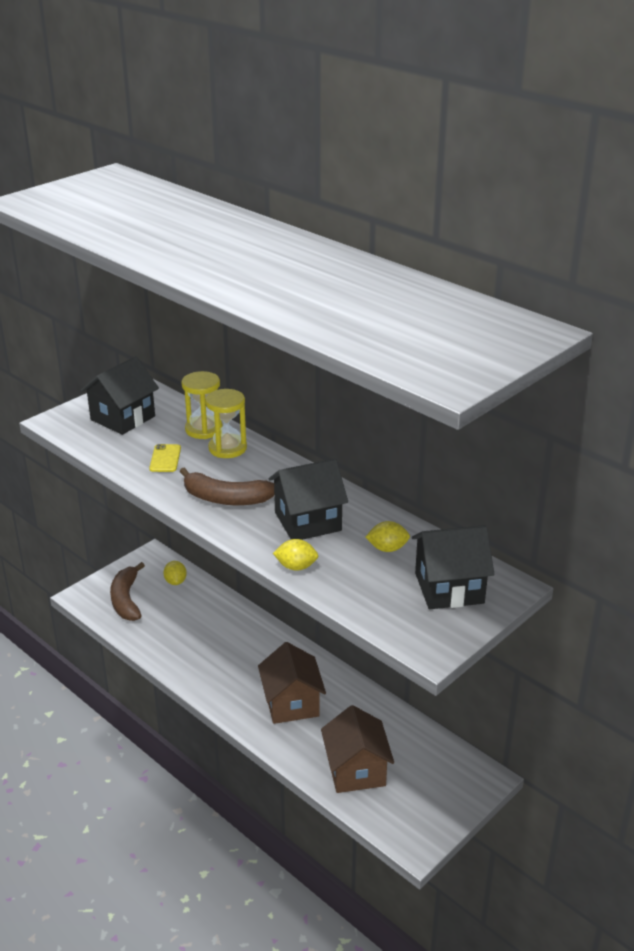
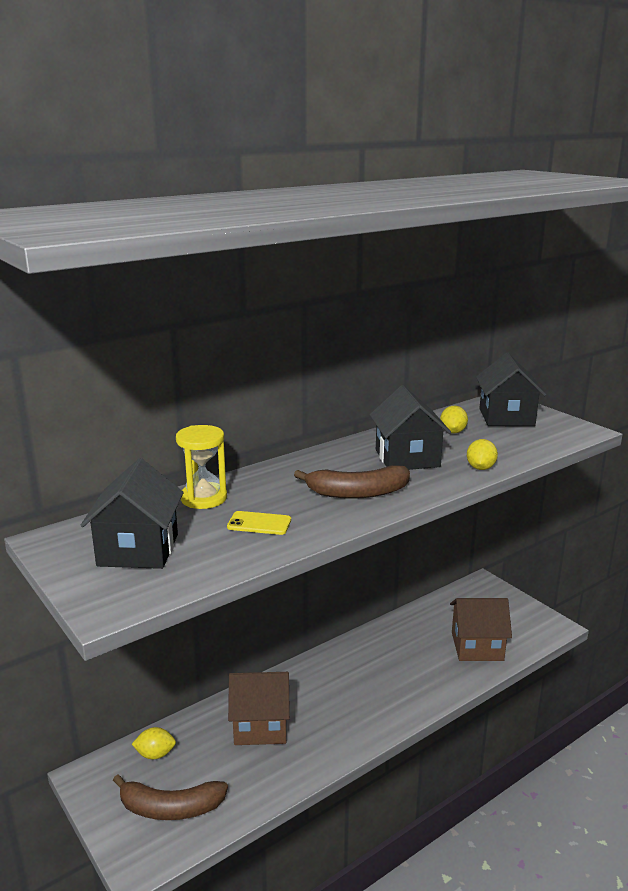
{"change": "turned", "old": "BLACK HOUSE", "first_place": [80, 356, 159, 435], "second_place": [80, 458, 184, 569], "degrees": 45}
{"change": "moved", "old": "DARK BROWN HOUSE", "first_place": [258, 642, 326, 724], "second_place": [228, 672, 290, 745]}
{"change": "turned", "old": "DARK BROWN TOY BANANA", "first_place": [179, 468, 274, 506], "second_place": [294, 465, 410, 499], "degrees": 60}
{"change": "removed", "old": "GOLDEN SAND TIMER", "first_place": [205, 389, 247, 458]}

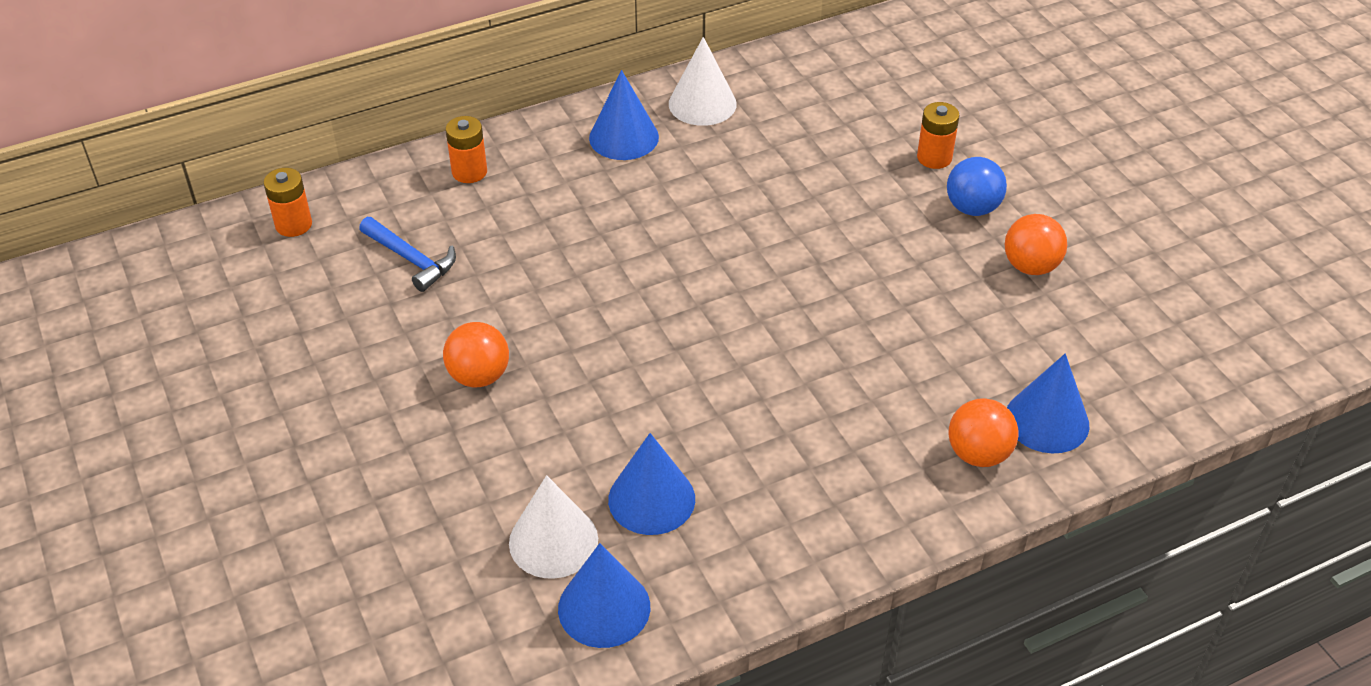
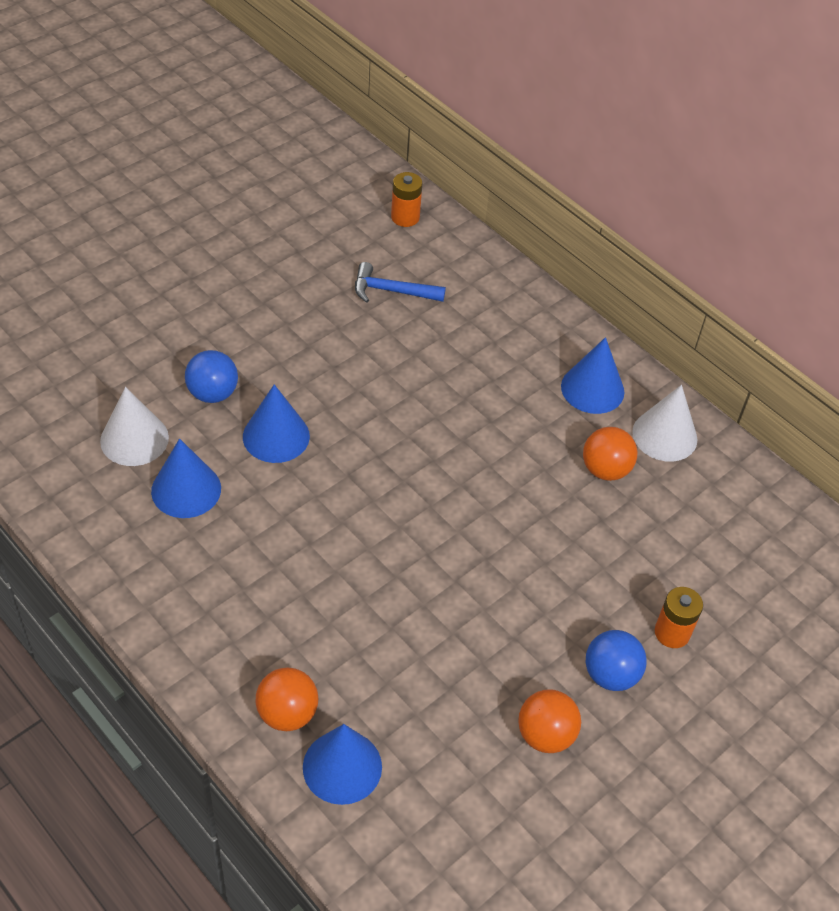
{"change": "added", "new": "COBALT PLAY BALL", "second_place": [185, 350, 238, 403]}
{"change": "moved", "old": "COBALT CONE", "first_place": [558, 543, 650, 648], "second_place": [243, 384, 310, 463]}
{"change": "turned", "old": "COBALT HAMMER", "first_place": [359, 217, 456, 292], "second_place": [355, 262, 446, 303], "degrees": 75}
{"change": "moved", "old": "ORANGE-COLOURED PLAY BALL", "first_place": [443, 322, 509, 387], "second_place": [583, 427, 637, 481]}
{"change": "removed", "old": "ORANGE-COLOURED BATTERY", "first_place": [446, 116, 487, 183]}

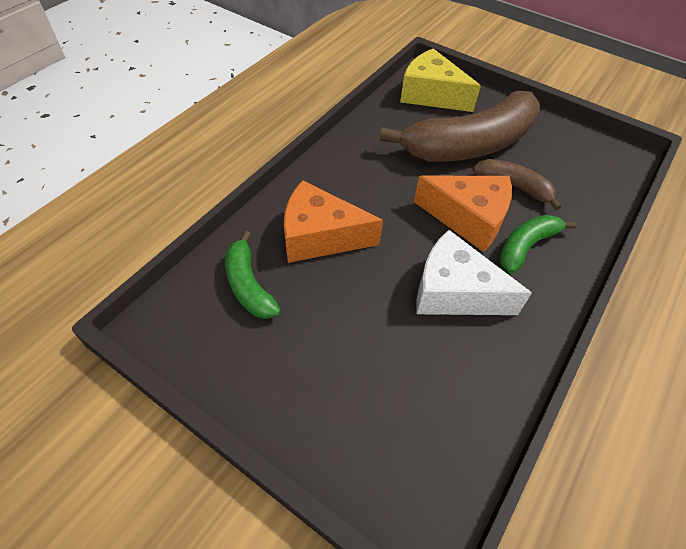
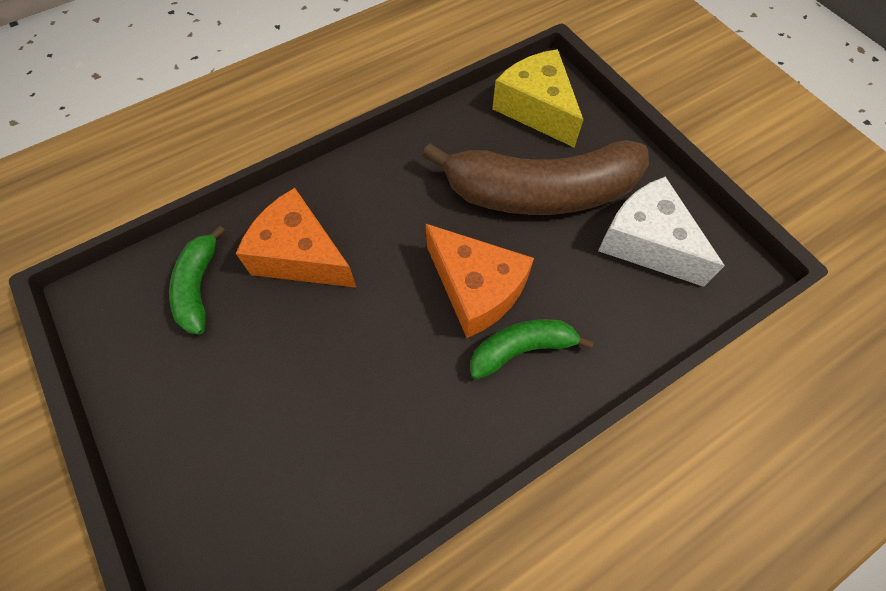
{"change": "moved", "old": "WHITE PIECE OF CHEESE", "first_place": [416, 230, 532, 315], "second_place": [598, 177, 725, 287]}
{"change": "removed", "old": "DARK BROWN TOY BANANA", "first_place": [472, 159, 561, 210]}

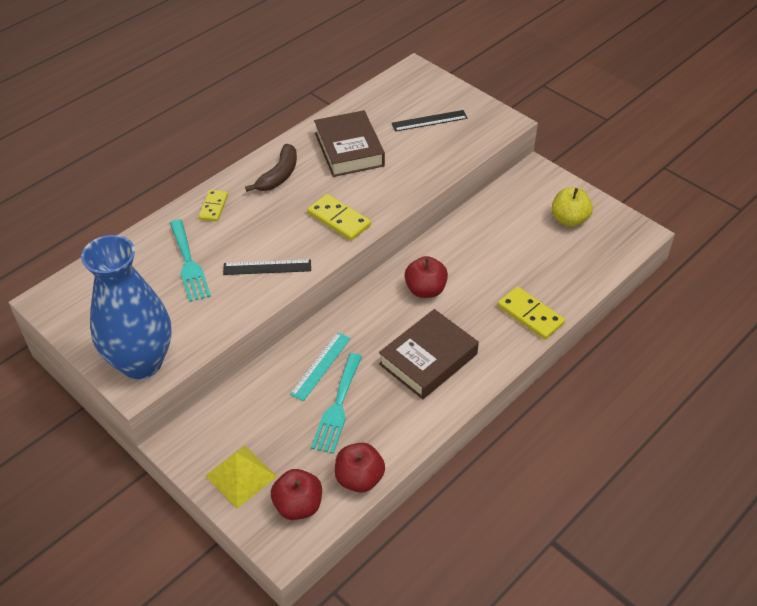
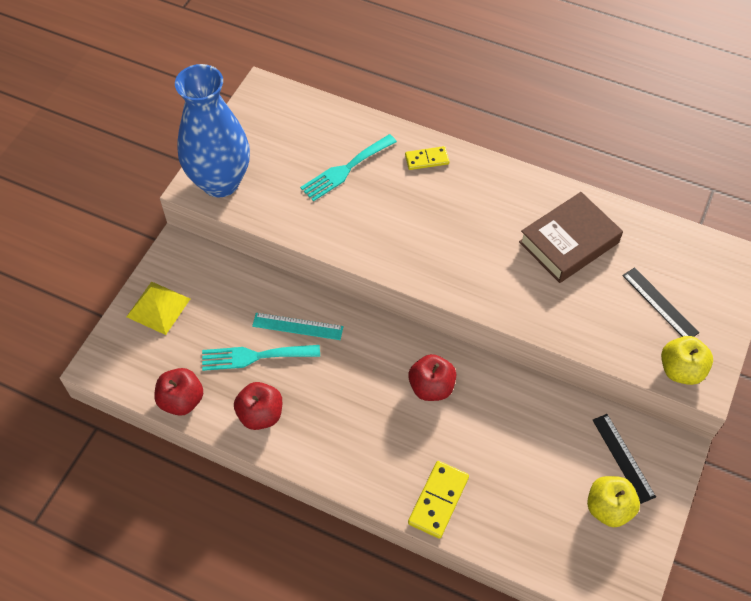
{"change": "moved", "old": "CRIMSON APPLE", "first_place": [271, 469, 322, 520], "second_place": [234, 382, 282, 430]}
{"change": "moved", "old": "BLACK STRAIGHTEDGE", "first_place": [223, 259, 311, 275], "second_place": [593, 414, 656, 504]}
{"change": "added", "new": "GOLDEN APPLE", "second_place": [661, 336, 713, 385]}
{"change": "removed", "old": "DARK BROWN TOY BANANA", "first_place": [245, 144, 297, 192]}
{"change": "removed", "old": "GOLDEN DOMINO TILE", "first_place": [307, 194, 371, 241]}
{"change": "removed", "old": "DARK BROWN HARDCOVER", "first_place": [379, 309, 479, 399]}

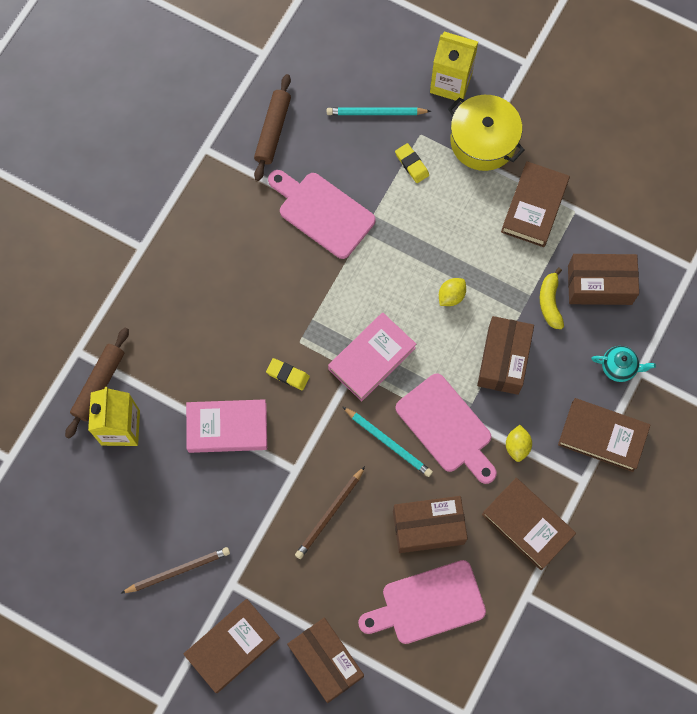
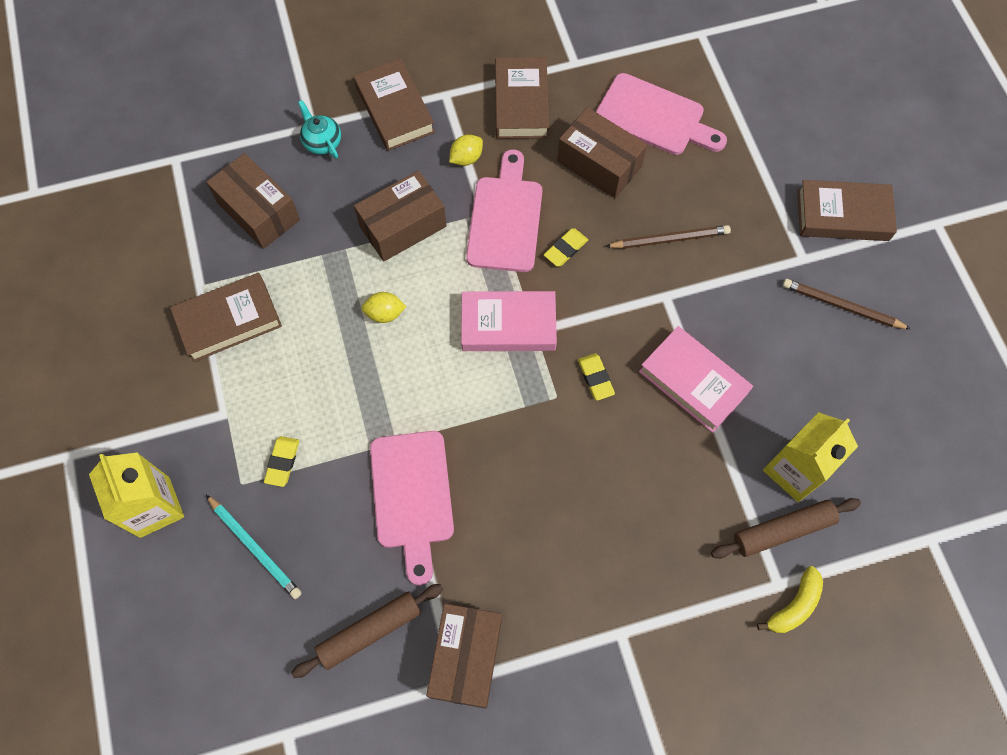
{"change": "moved", "old": "DARK BROWN BOX", "first_place": [287, 618, 364, 703], "second_place": [426, 604, 502, 709]}
{"change": "replaced", "old": "TURQUOISE PENCIL", "new": "GOLDEN ERASER", "first_place": [342, 406, 433, 477], "second_place": [544, 228, 588, 267]}
{"change": "moved", "old": "GOLDEN TOY BANANA", "first_place": [540, 267, 564, 329], "second_place": [757, 566, 823, 633]}
{"change": "removed", "old": "GOLDEN COOKING POT", "first_place": [448, 95, 525, 171]}

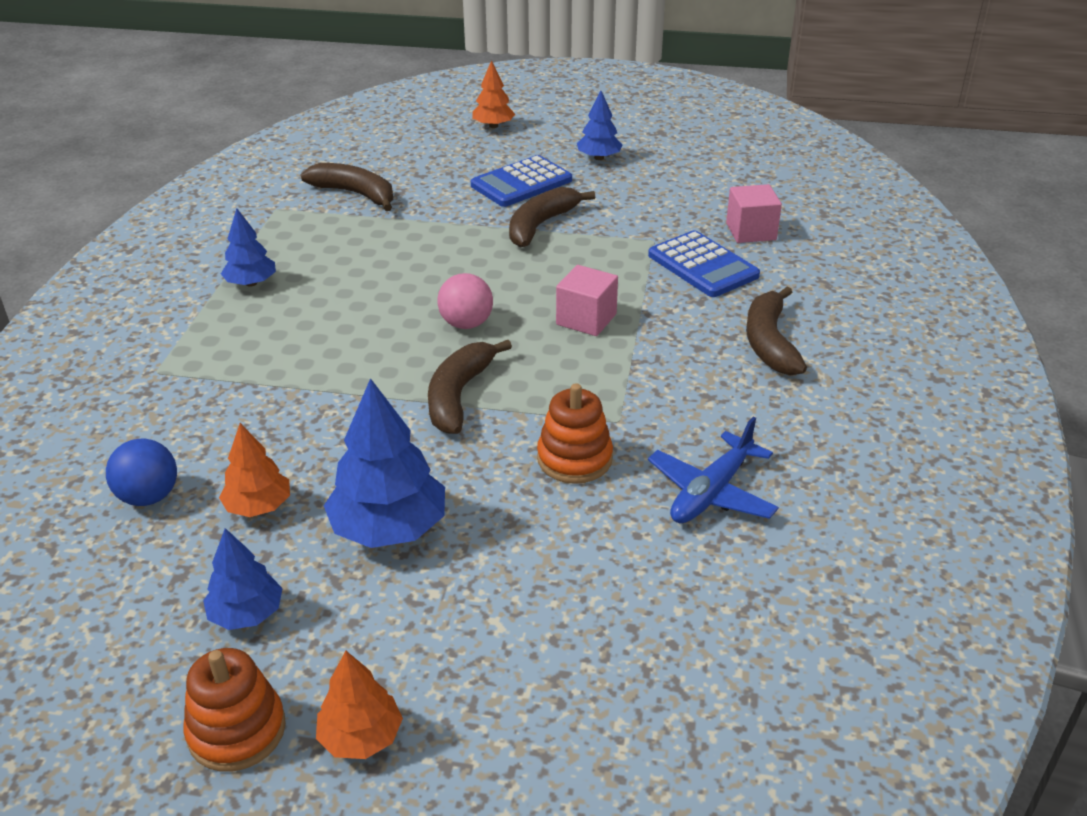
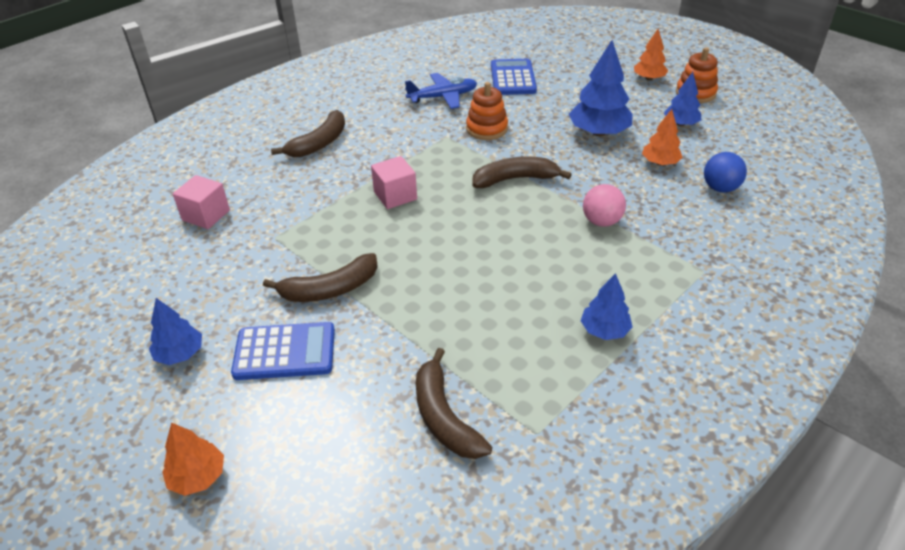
{"change": "turned", "old": "DARK BROWN TOY BANANA", "first_place": [428, 340, 512, 434], "second_place": [472, 156, 572, 188], "degrees": -150}
{"change": "moved", "old": "COBALT ADDING MACHINE", "first_place": [648, 230, 760, 297], "second_place": [491, 59, 537, 95]}
{"change": "moved", "old": "ROSY PLAY BALL", "first_place": [437, 273, 493, 329], "second_place": [583, 184, 626, 227]}

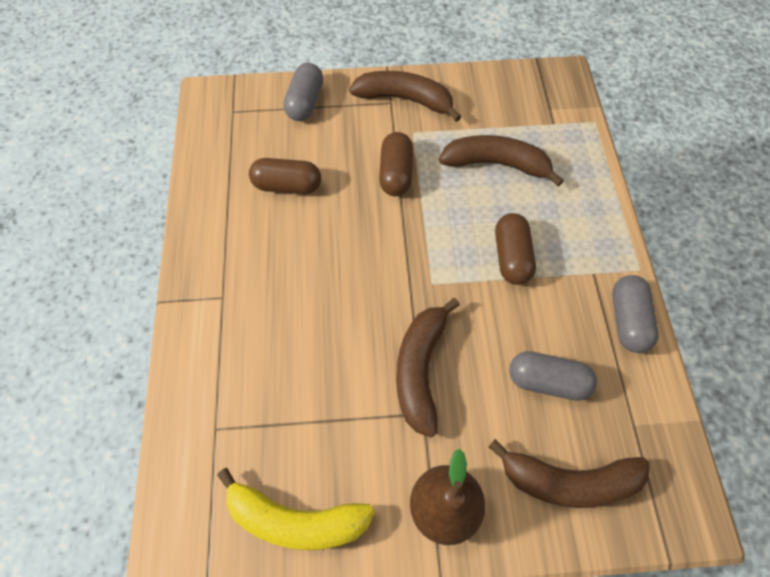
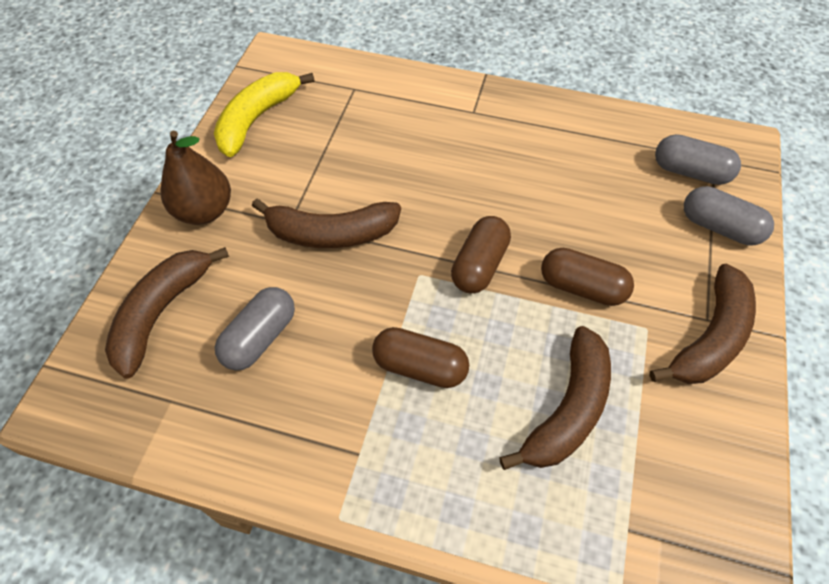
{"change": "turned", "old": "DARK BROWN TOY BANANA", "first_place": [396, 298, 460, 438], "second_place": [252, 198, 401, 248], "degrees": 150}
{"change": "moved", "old": "DARK BROWN CAPSULE", "first_place": [249, 158, 321, 194], "second_place": [451, 216, 511, 294]}
{"change": "moved", "old": "GREY CAPSULE", "first_place": [612, 275, 659, 353], "second_place": [655, 134, 741, 185]}

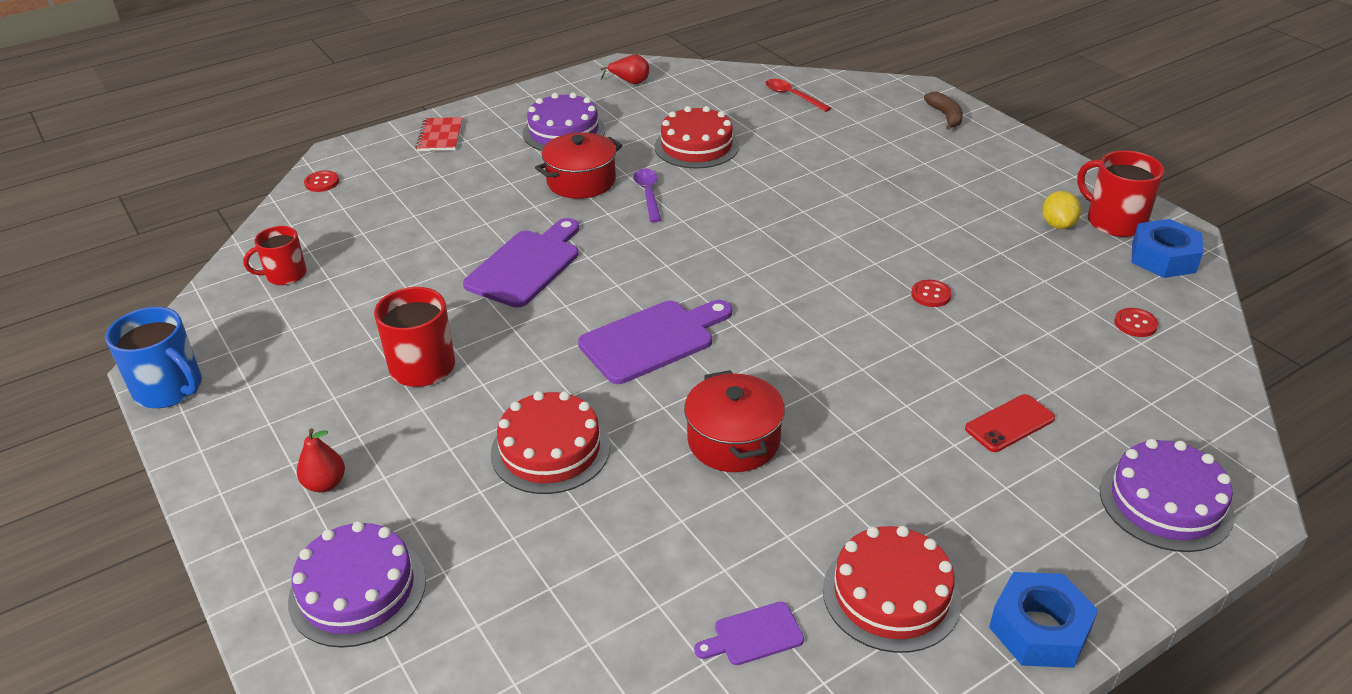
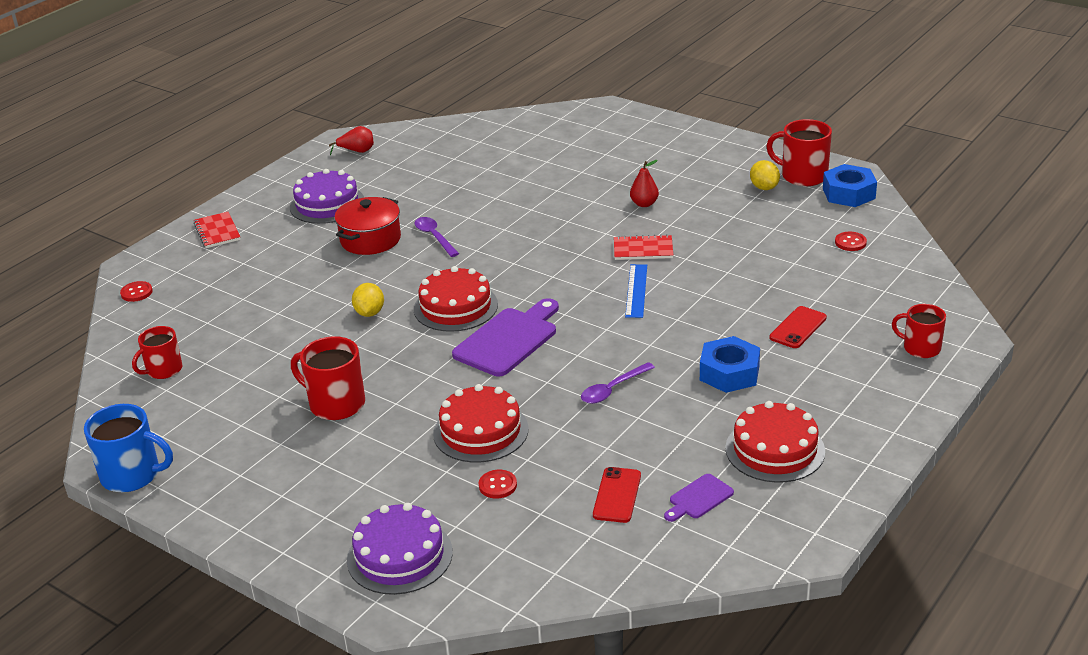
{"change": "replaced", "old": "PURPLE BREAD BOARD", "new": "GOLDEN TOY LEMON", "first_place": [463, 218, 579, 308], "second_place": [352, 283, 384, 317]}
{"change": "moved", "old": "CRIMSON CAKE", "first_place": [655, 106, 739, 168], "second_place": [414, 266, 498, 332]}
{"change": "moved", "old": "CRIMSON BUTTON", "first_place": [911, 280, 952, 307], "second_place": [479, 470, 517, 498]}
{"change": "replaced", "old": "CRIMSON COOKING POT", "new": "PURPLE SPOON", "first_place": [684, 370, 785, 472], "second_place": [581, 362, 655, 404]}
{"change": "added", "new": "CRIMSON SMARTPHONE", "second_place": [593, 467, 641, 523]}
{"change": "added", "new": "CRIMSON NOTEBOOK", "second_place": [614, 235, 673, 260]}
{"change": "added", "new": "COBALT STRAIGHTEDGE", "second_place": [625, 264, 647, 318]}
{"change": "moved", "old": "CRIMSON TOY PEAR", "first_place": [297, 428, 345, 493], "second_place": [630, 160, 659, 207]}
{"change": "moved", "old": "COBALT NUT", "first_place": [989, 572, 1098, 668], "second_place": [700, 336, 760, 393]}
{"change": "replaced", "old": "PURPLE CAKE", "new": "CRIMSON TEA MUG", "first_place": [1100, 439, 1235, 552], "second_place": [892, 304, 946, 358]}
{"change": "removed", "old": "CRIMSON SPOON", "first_place": [766, 79, 831, 112]}
{"change": "removed", "old": "DARK BROWN TOY BANANA", "first_place": [924, 92, 963, 130]}

